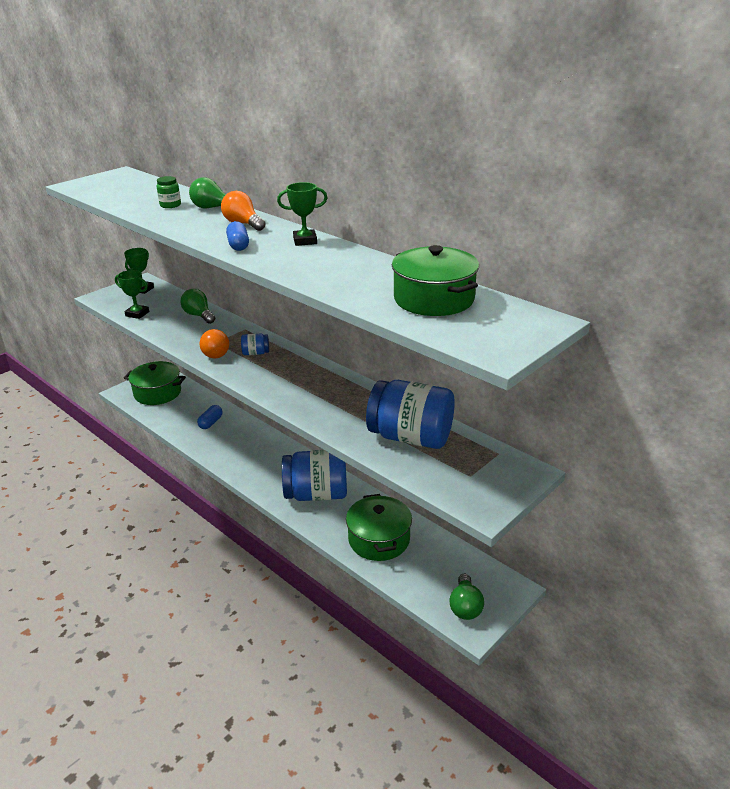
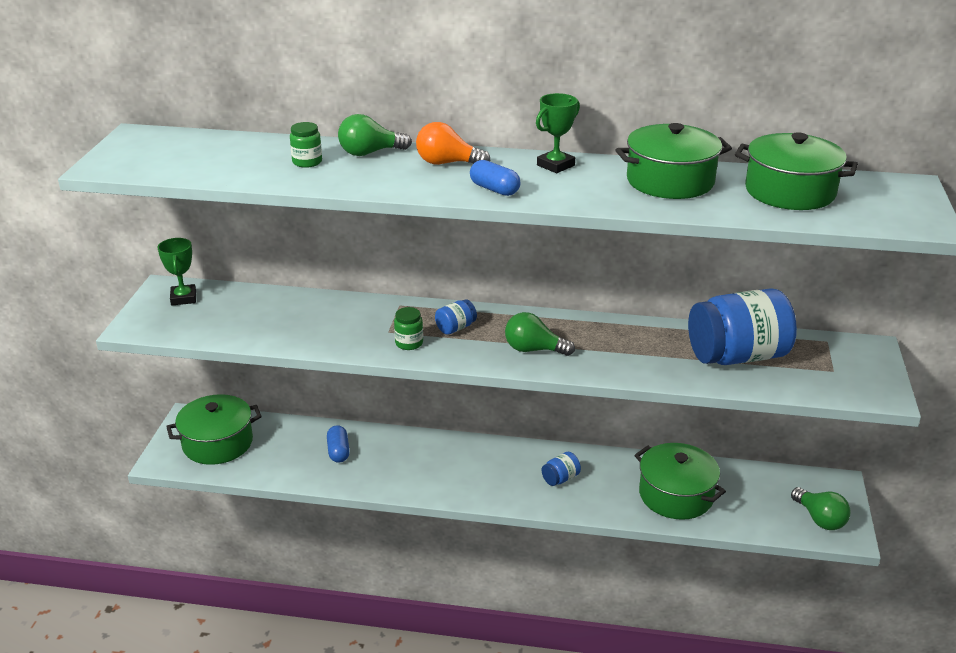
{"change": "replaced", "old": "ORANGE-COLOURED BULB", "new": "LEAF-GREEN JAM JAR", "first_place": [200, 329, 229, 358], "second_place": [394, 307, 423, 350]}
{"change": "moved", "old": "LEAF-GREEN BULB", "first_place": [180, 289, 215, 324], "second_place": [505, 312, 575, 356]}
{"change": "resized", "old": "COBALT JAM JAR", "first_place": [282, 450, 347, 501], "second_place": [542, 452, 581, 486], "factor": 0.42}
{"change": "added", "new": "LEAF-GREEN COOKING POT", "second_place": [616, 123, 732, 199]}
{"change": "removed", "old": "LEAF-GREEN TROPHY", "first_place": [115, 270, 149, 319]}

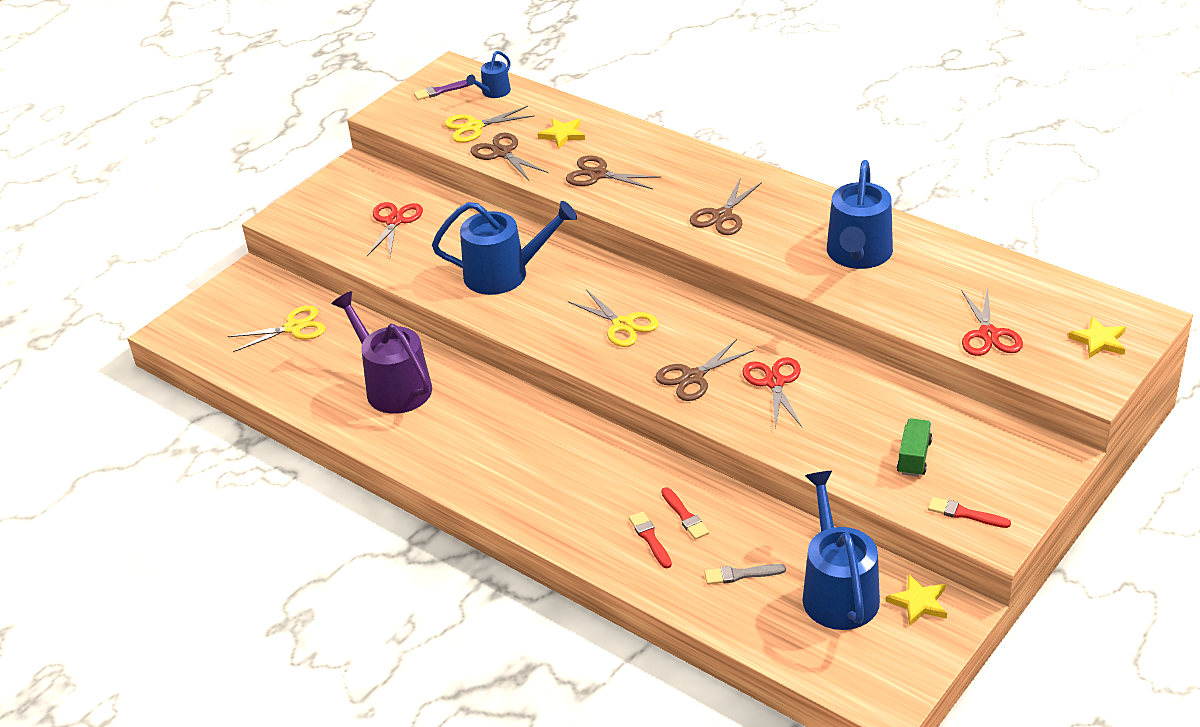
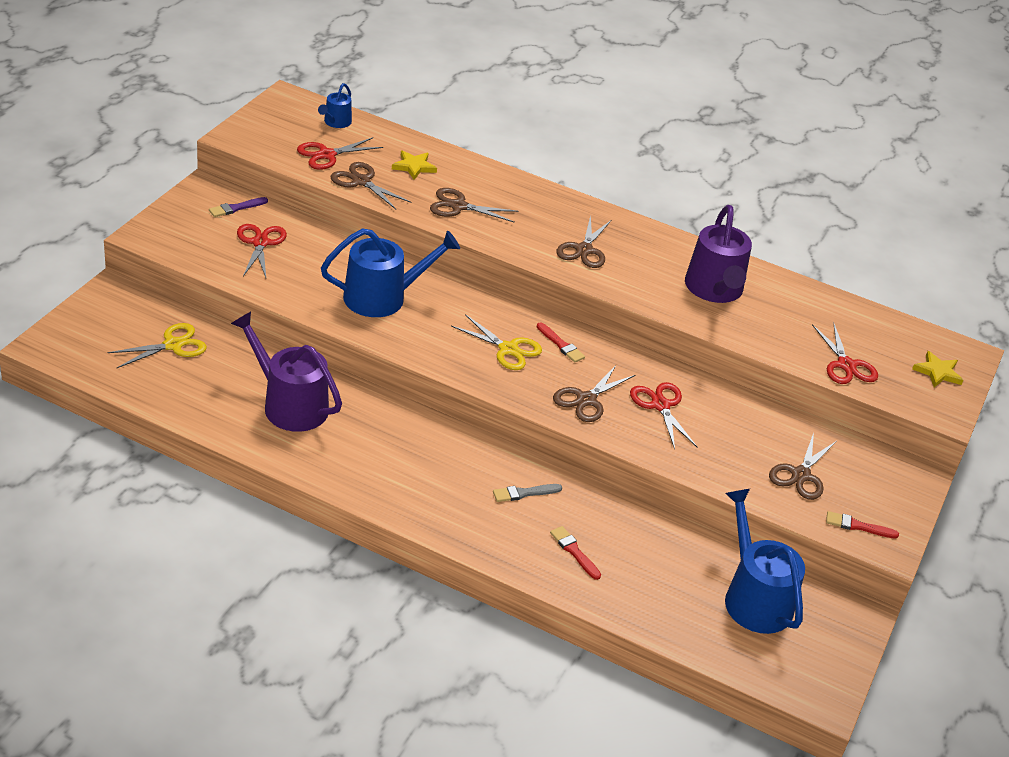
{"change": "moved", "old": "PURPLE BRUSH", "first_place": [414, 80, 470, 100], "second_place": [209, 197, 268, 217]}
{"change": "recoloured", "old": "GOLDEN SCISSORS", "new": "CRIMSON SCISSORS", "first_place": [444, 106, 535, 143], "second_place": [297, 137, 383, 170]}
{"change": "moved", "old": "GREY BRUSH", "first_place": [704, 564, 786, 585], "second_place": [493, 484, 562, 502]}
{"change": "moved", "old": "CRIMSON BRUSH", "first_place": [661, 487, 709, 540], "second_place": [537, 322, 585, 363]}
{"change": "recoloured", "old": "COBALT WATERING POT", "new": "PURPLE WATERING POT", "first_place": [827, 160, 893, 269], "second_place": [685, 205, 752, 303]}
{"change": "replaced", "old": "LEAF-GREEN TRUCK", "new": "DARK BROWN SCISSORS", "first_place": [897, 418, 932, 477], "second_place": [769, 433, 837, 500]}
{"change": "removed", "old": "GOLDEN FIVE-POINTED STAR", "first_place": [886, 574, 947, 626]}

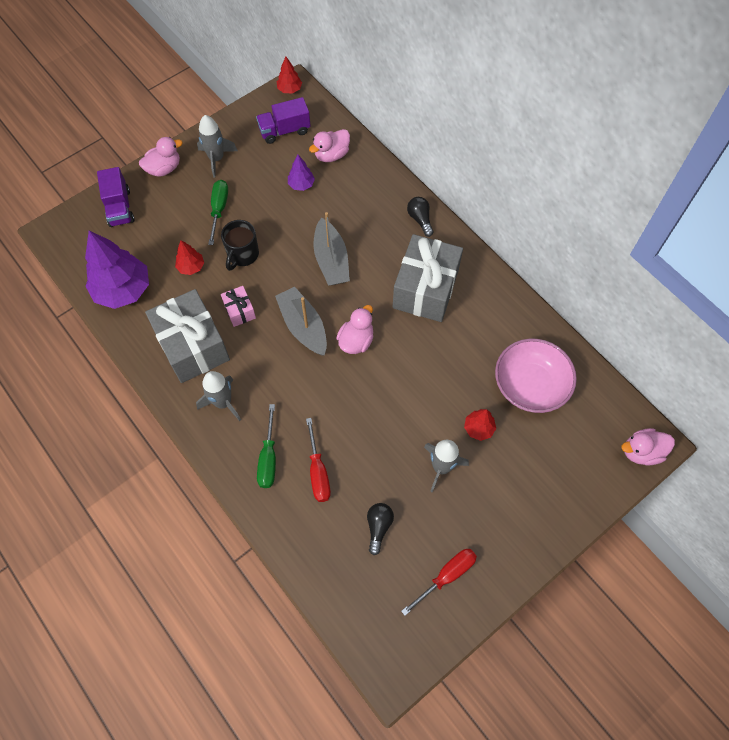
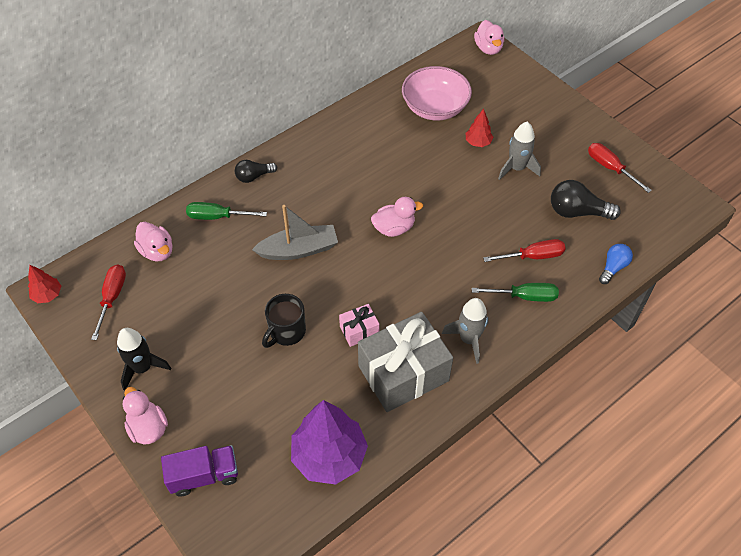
{"change": "replaced", "old": "PURPLE TRUCK", "new": "CRIMSON FLAT SCREWDRIVER", "first_place": [256, 97, 311, 144], "second_place": [91, 264, 126, 340]}
{"change": "recoloured", "old": "GREY SPACESHIP", "new": "BLACK SPACESHIP", "first_place": [197, 115, 238, 177], "second_place": [117, 328, 171, 391]}
{"change": "moved", "old": "LEAF-GREEN FLAT SCREWDRIVER", "first_place": [208, 180, 228, 245], "second_place": [186, 202, 267, 220]}
{"change": "turned", "old": "BLACK TEA MUG", "first_place": [221, 220, 259, 271], "second_place": [262, 294, 306, 348], "degrees": 105}
{"change": "turned", "old": "ROSY RUBBER DUCK", "first_place": [336, 305, 373, 354], "second_place": [371, 197, 423, 237], "degrees": 135}
{"change": "resized", "old": "BLACK BULB", "first_place": [367, 503, 394, 555], "second_place": [551, 180, 621, 220], "factor": 1.58}
{"change": "added", "new": "COBALT BULB", "second_place": [599, 244, 633, 284]}
{"change": "removed", "old": "CRIMSON TREE", "first_place": [175, 240, 204, 275]}
{"change": "removed", "old": "GREY SAILBOAT", "first_place": [275, 287, 327, 356]}
{"change": "removed", "old": "PURPLE TREE", "first_place": [288, 155, 315, 191]}
{"change": "removed", "old": "GREY PRESENT", "first_place": [392, 234, 463, 322]}

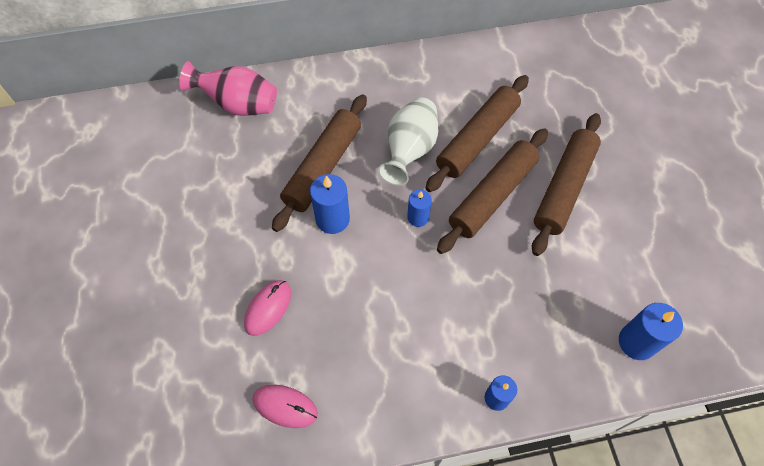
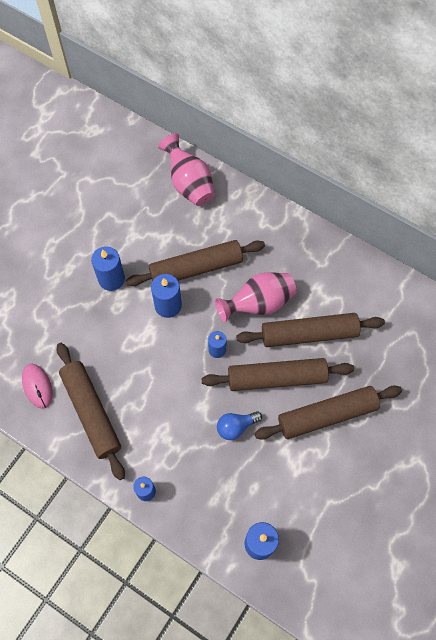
{"change": "added", "new": "DARK BROWN PASTRY ROLLER", "second_place": [57, 343, 125, 480]}
{"change": "added", "new": "COBALT WAX CANDLE", "second_place": [91, 246, 125, 291]}
{"change": "recoloured", "old": "WHITE VASE", "new": "ROSY VASE", "first_place": [378, 97, 438, 186], "second_place": [215, 272, 296, 323]}
{"change": "added", "new": "COBALT BULB", "second_place": [217, 411, 262, 440]}
{"change": "removed", "old": "ROSY MOUSE", "first_place": [244, 280, 291, 336]}

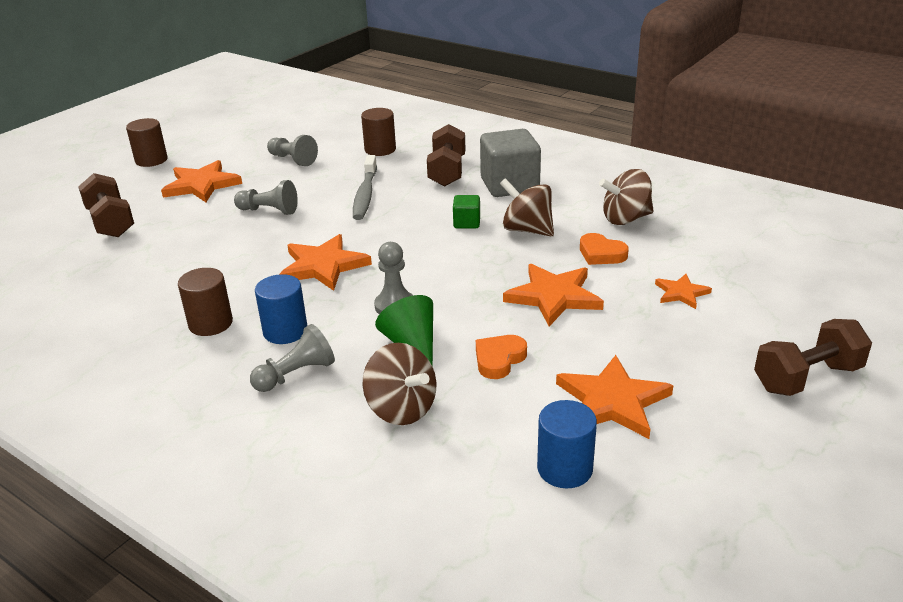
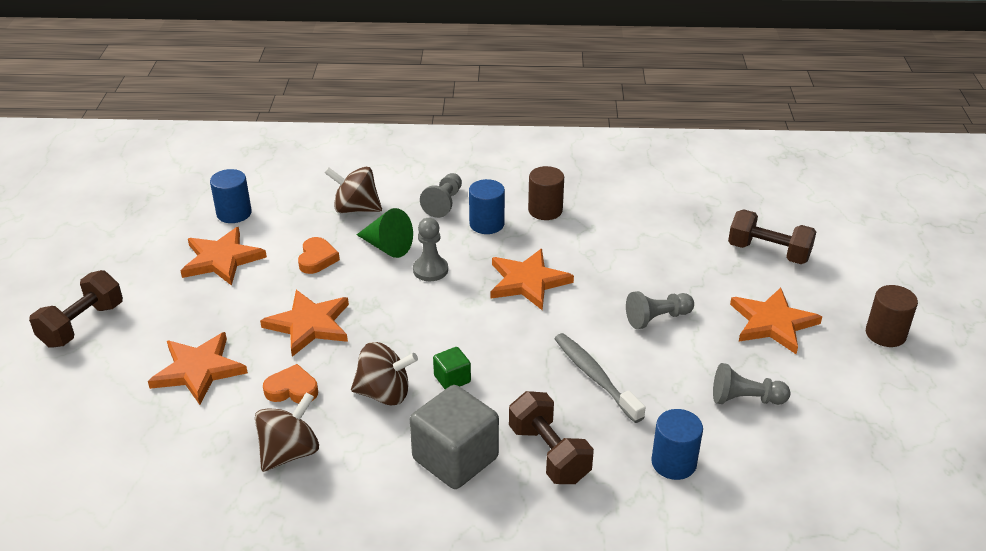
{"change": "resized", "old": "ORANGE-COLOURED FIVE-POINTED STAR", "first_place": [655, 274, 712, 309], "second_place": [148, 332, 248, 405], "factor": 1.77}
{"change": "recoloured", "old": "DARK BROWN SOLID CYLINDER", "new": "COBALT SOLID CYLINDER", "first_place": [361, 108, 396, 156], "second_place": [651, 409, 703, 480]}

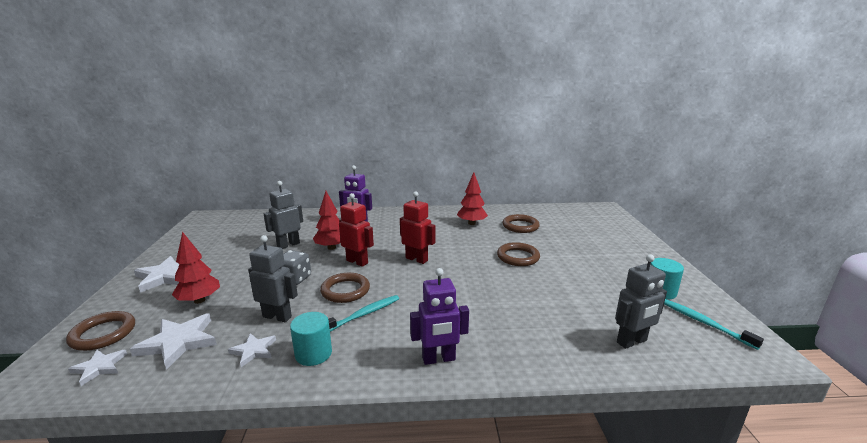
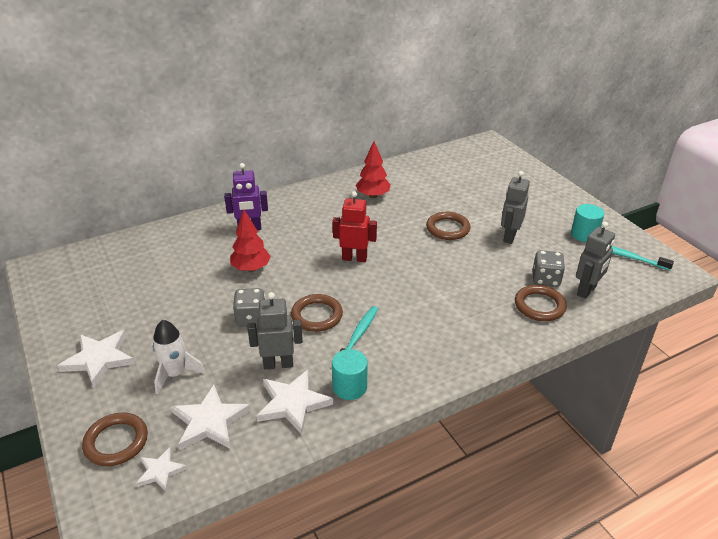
{"change": "replaced", "old": "CRIMSON TREE", "new": "WHITE SPACESHIP", "first_place": [172, 232, 220, 304], "second_place": [153, 320, 205, 394]}
{"change": "resized", "old": "WHITE FIVE-POINTED STAR", "first_place": [228, 333, 276, 367], "second_place": [256, 370, 333, 435], "factor": 1.7}
{"change": "moved", "old": "GREY ROBOT", "first_place": [264, 181, 303, 249], "second_place": [501, 171, 530, 244]}
{"change": "moved", "old": "DARK BROWN HOOP", "first_place": [502, 214, 540, 233], "second_place": [515, 285, 567, 321]}
{"change": "added", "new": "GREY DIE", "second_place": [533, 250, 565, 287]}
{"change": "removed", "old": "CRIMSON ROBOT", "first_place": [339, 193, 374, 267]}
{"change": "removed", "old": "PURPLE ROBOT", "first_place": [410, 268, 469, 365]}

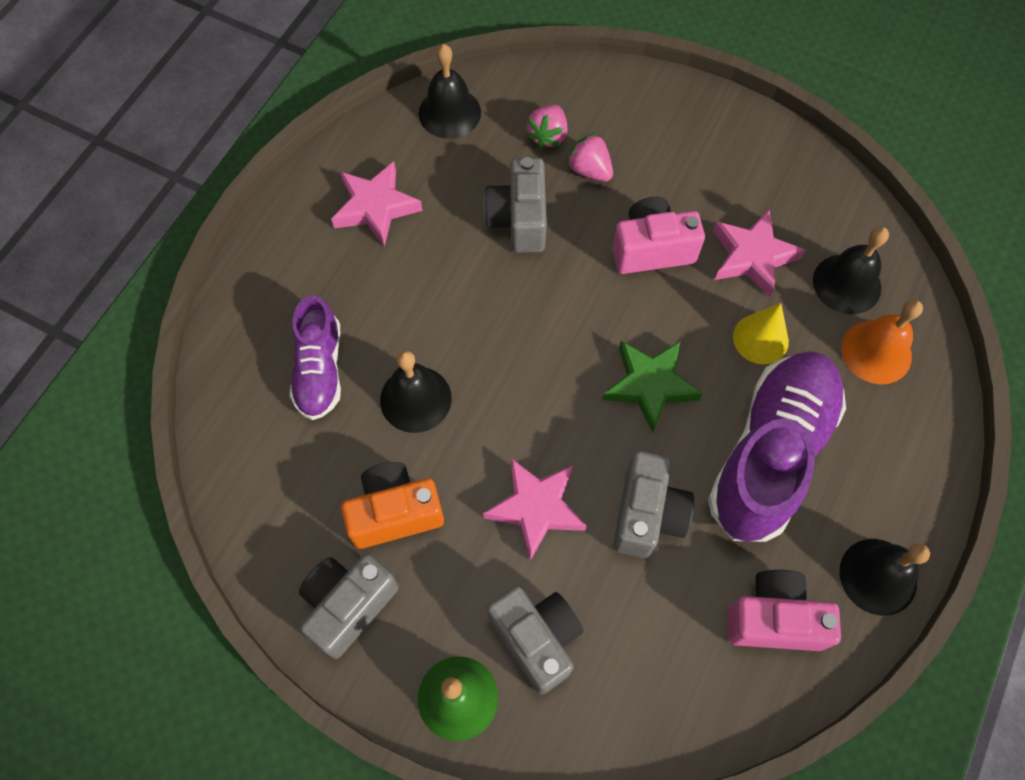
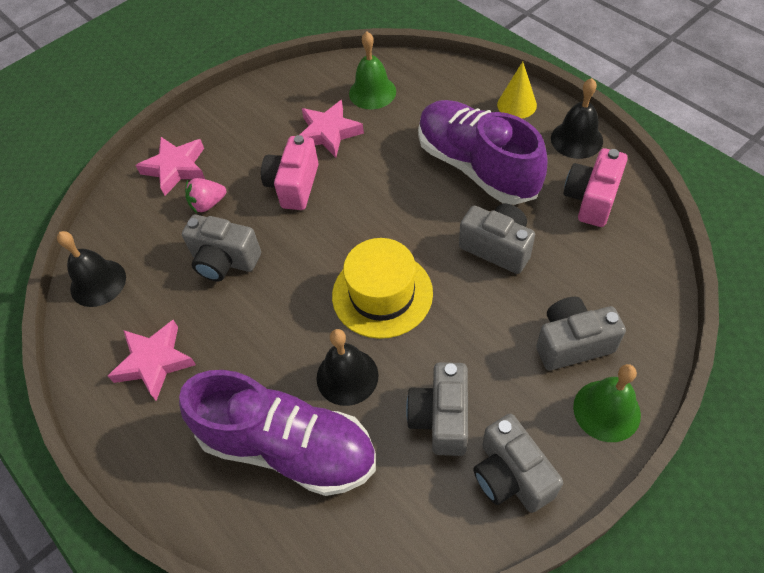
{"change": "moved", "old": "ROSY FIVE-POINTED STAR", "first_place": [483, 458, 587, 561], "second_place": [135, 137, 205, 196]}
{"change": "resized", "old": "PURPLE SNEAKER", "first_place": [290, 295, 341, 420], "second_place": [179, 370, 376, 496], "factor": 1.75}
{"change": "added", "new": "GOLDEN TALL HAT", "second_place": [332, 238, 433, 339]}
{"change": "recoloured", "old": "BLACK SCHOOL BELL", "new": "LEAF-GREEN SCHOOL BELL", "first_place": [813, 226, 889, 314], "second_place": [349, 31, 396, 109]}
{"change": "recoloured", "old": "ORANGE-COLOURED COMPACT CAMERA", "new": "GREY COMPACT CAMERA", "first_place": [341, 462, 444, 549], "second_place": [406, 362, 468, 456]}
{"change": "moved", "old": "GOLDEN CONE", "first_place": [733, 303, 789, 364], "second_place": [497, 61, 537, 119]}
{"change": "removed", "old": "ROSY STRAWBERRY", "first_place": [526, 105, 567, 149]}
{"change": "removed", "old": "LEAF-GREEN FIVE-POINTED STAR", "first_place": [603, 341, 703, 433]}
{"change": "removed", "old": "ORANGE-COLOURED SCHOOL BELL", "first_place": [841, 300, 923, 384]}

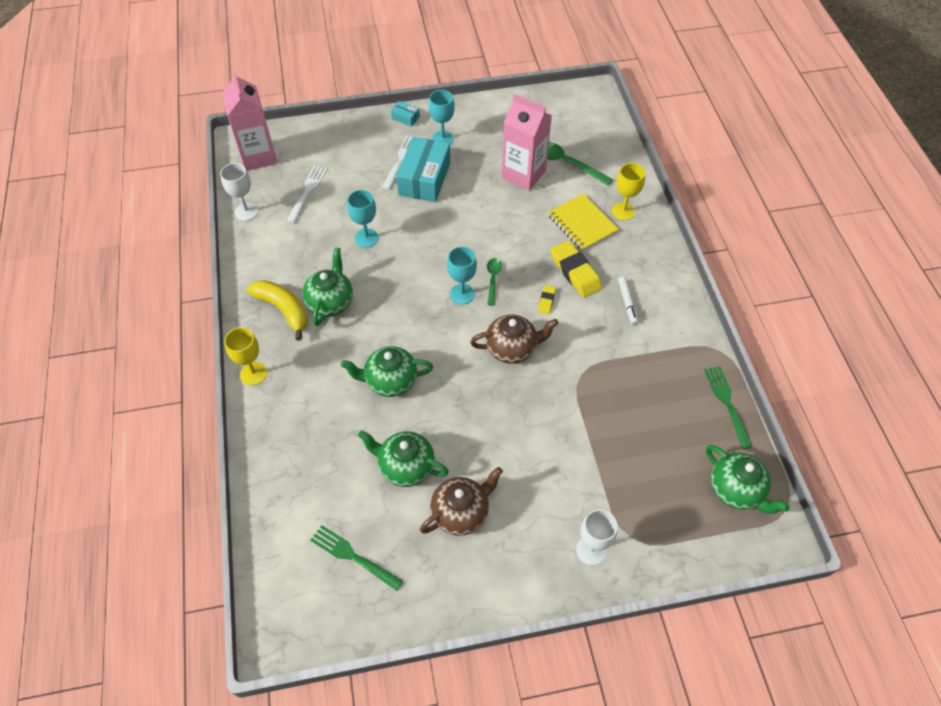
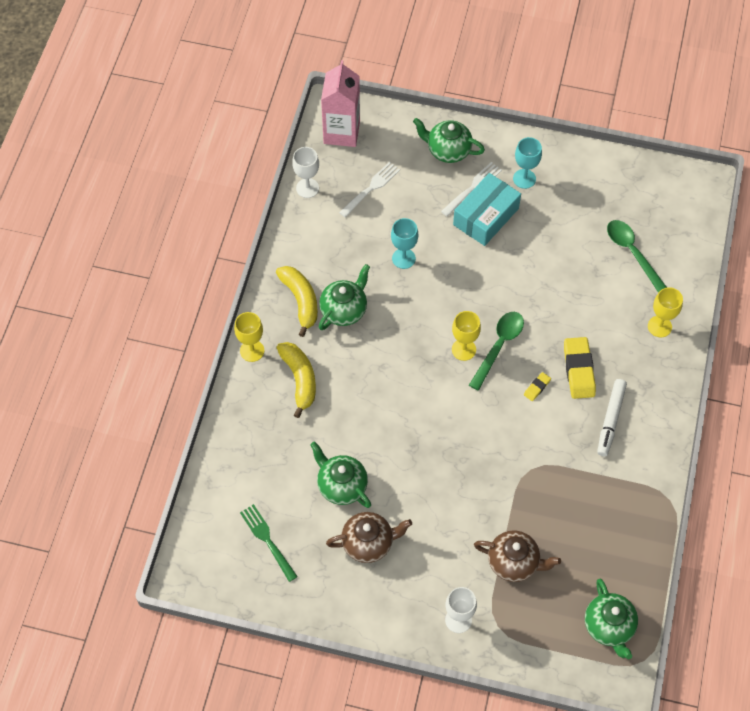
{"change": "added", "new": "GOLDEN TOY BANANA", "second_place": [277, 342, 316, 418]}
{"change": "moved", "old": "LEAF-GREEN CHINA TEAPOT", "first_place": [341, 346, 433, 397], "second_place": [413, 118, 485, 163]}
{"change": "recoloured", "old": "TURQUOISE WINE GLASS", "new": "GOLDEN WINE GLASS", "first_place": [447, 247, 477, 305], "second_place": [452, 311, 481, 361]}
{"change": "resized", "old": "LEAF-GREEN SPOON", "first_place": [487, 258, 502, 306], "second_place": [469, 312, 524, 390], "factor": 1.7}
{"change": "moved", "old": "DARK BROWN CHINA TEAPOT", "first_place": [470, 314, 558, 364], "second_place": [474, 530, 561, 582]}
{"change": "resized", "old": "WHITE MARKER", "first_place": [618, 277, 638, 325], "second_place": [597, 379, 627, 456], "factor": 1.52}
{"change": "removed", "old": "TURQUOISE BOX", "first_place": [391, 101, 420, 127]}
{"change": "removed", "old": "ROSY JUICE CARTON", "first_place": [502, 94, 552, 191]}
{"change": "removed", "old": "GOLDEN NOTEBOOK", "first_place": [548, 194, 619, 251]}
{"change": "removed", "old": "LEAF-GREEN FORK", "first_place": [704, 366, 752, 449]}

